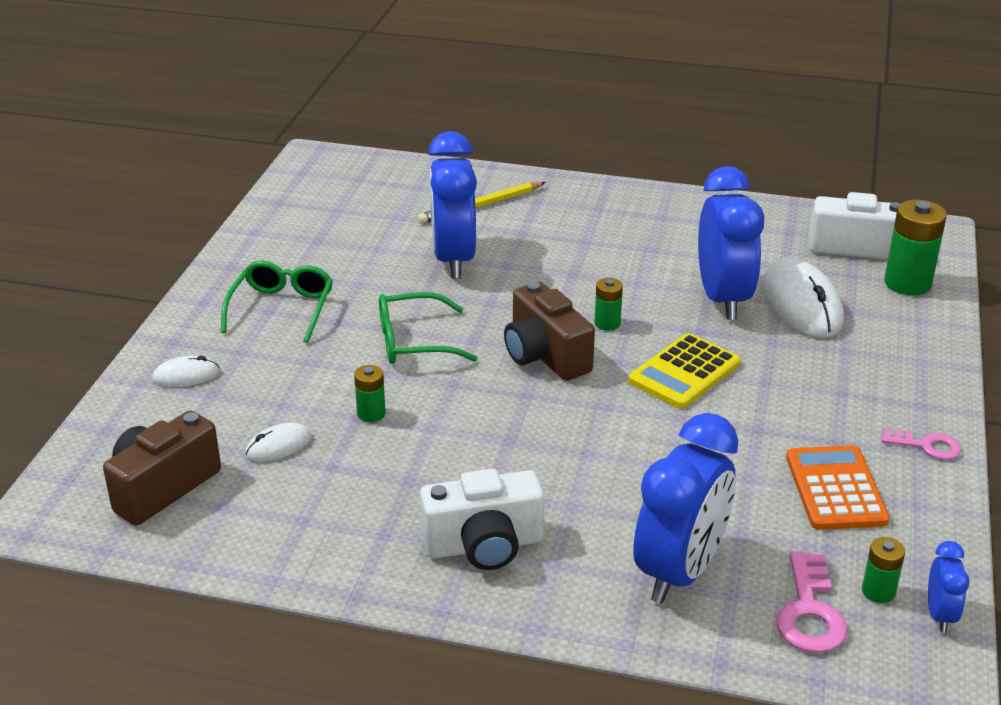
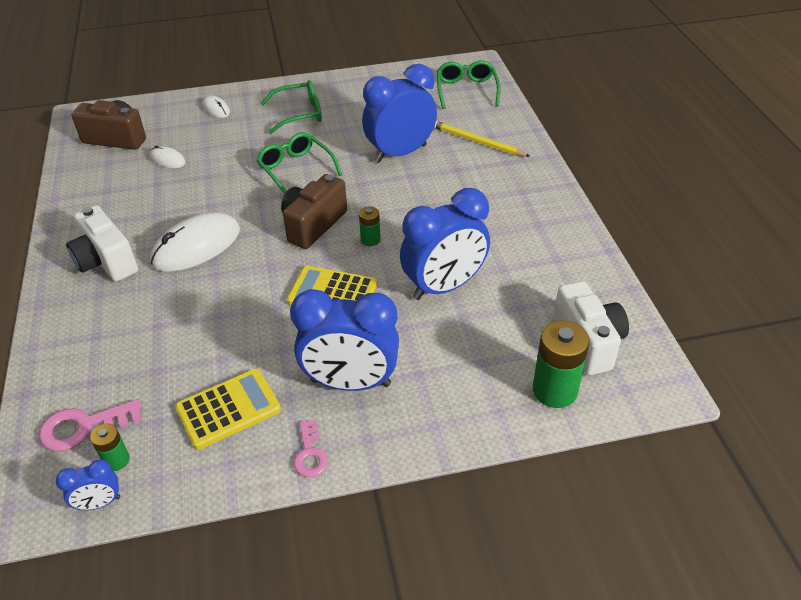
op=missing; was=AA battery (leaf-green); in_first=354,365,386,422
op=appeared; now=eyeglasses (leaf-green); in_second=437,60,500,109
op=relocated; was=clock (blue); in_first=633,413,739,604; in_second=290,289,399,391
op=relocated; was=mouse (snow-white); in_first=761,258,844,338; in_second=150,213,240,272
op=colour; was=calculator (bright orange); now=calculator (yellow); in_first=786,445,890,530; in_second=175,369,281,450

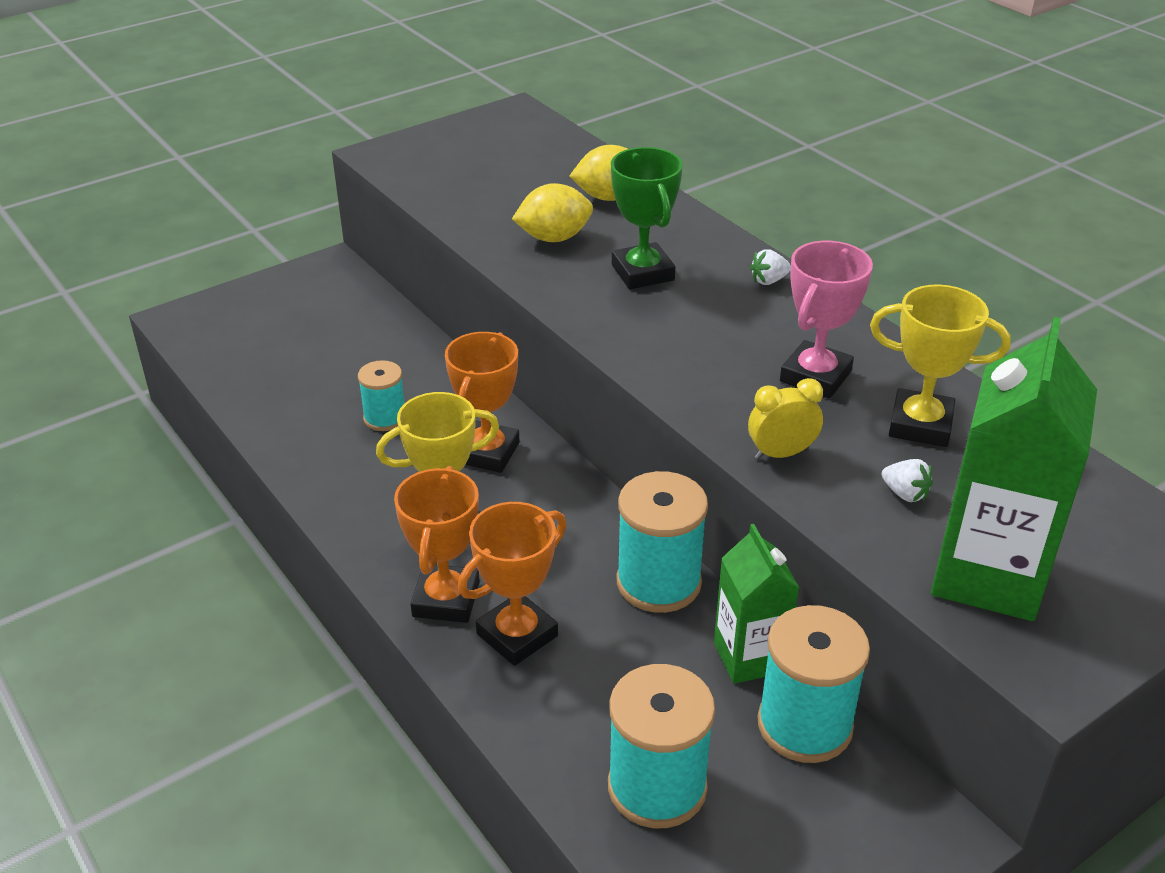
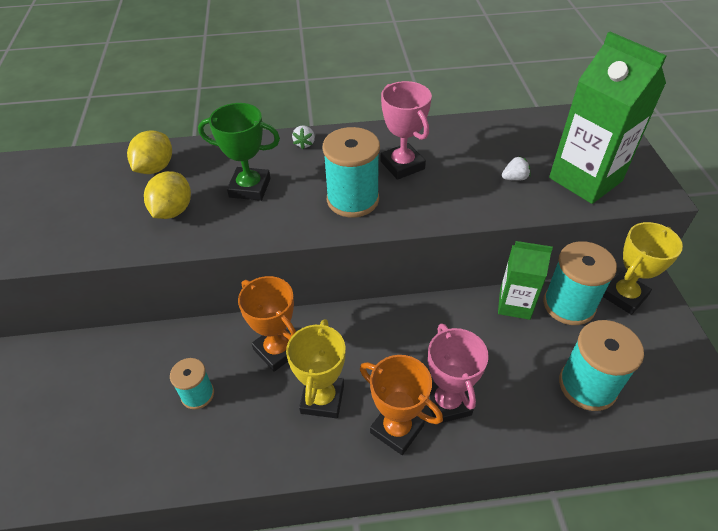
op=missing; was=clock (yellow); in_first=748,378,823,460
op=relocated; was=spool (turquoise); in_first=617,471,708,613; in_second=323,127,380,218
op=relocated; was=trophy (yellow); in_first=870,285,1011,447; in_second=603,222,683,315
op=colour; was=trophy (bright orange); now=trophy (rose-pink); in_first=458,502,567,666; in_second=428,323,489,424

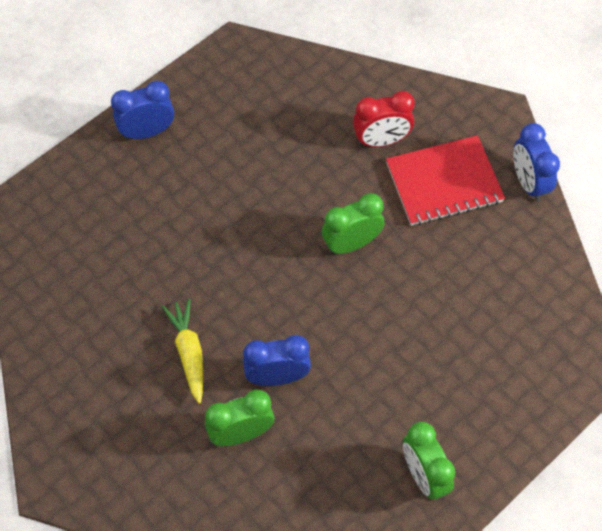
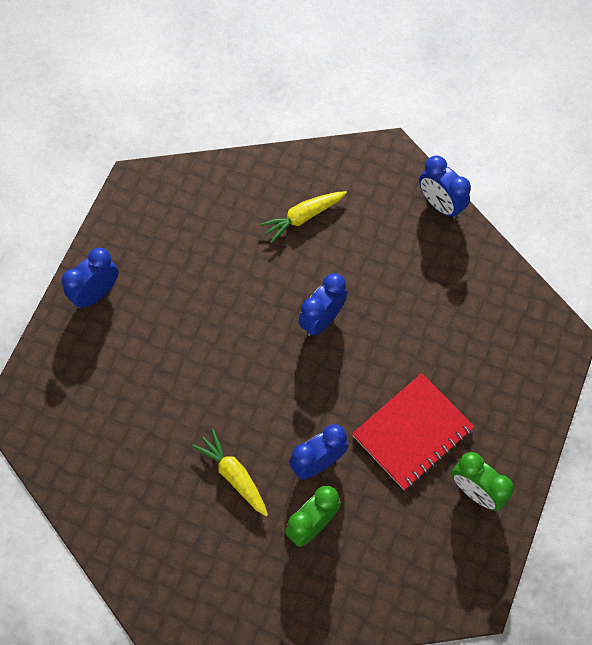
op=relocated; was=notebook (scarlet); in_first=386,135,505,226; in_second=352,373,475,490
op=exchanged; was=clock (scarlet); now=root vegetable (yellow); in_first=353,91,415,147; in_second=259,191,347,244
op=colour; was=clock (leaf-green); now=clock (blue); in_first=322,193,384,254; in_second=298,273,347,336

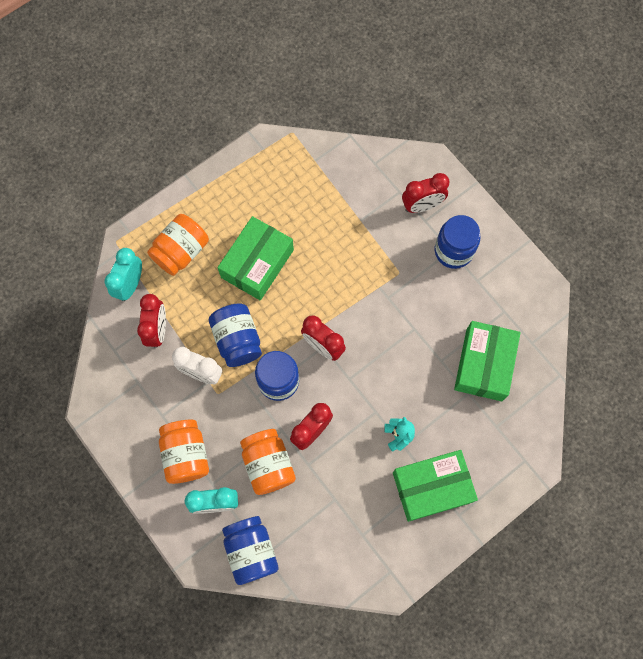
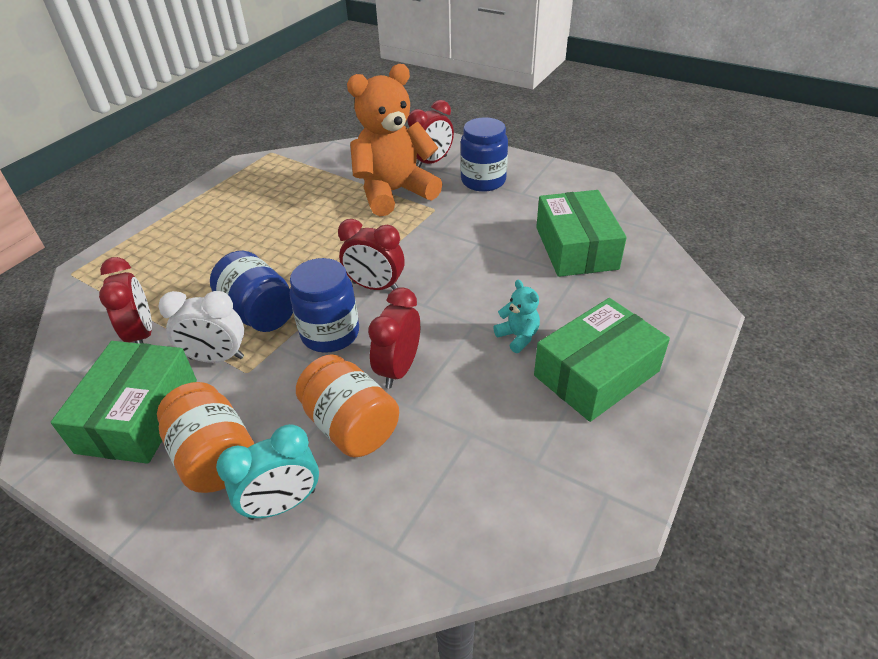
op=missing; was=clock (turquoise); in_first=105,248,142,301
op=missing; was=jam jar (bright orange); in_first=147,214,209,276
op=missing; was=jam jar (blue); in_first=222,516,279,585
op=appeared; now=teddy bear (bright orange); in_second=347,64,442,216
op=relocated; was=parcel (leaf-green); in_first=218,216,294,301; in_second=51,341,197,464

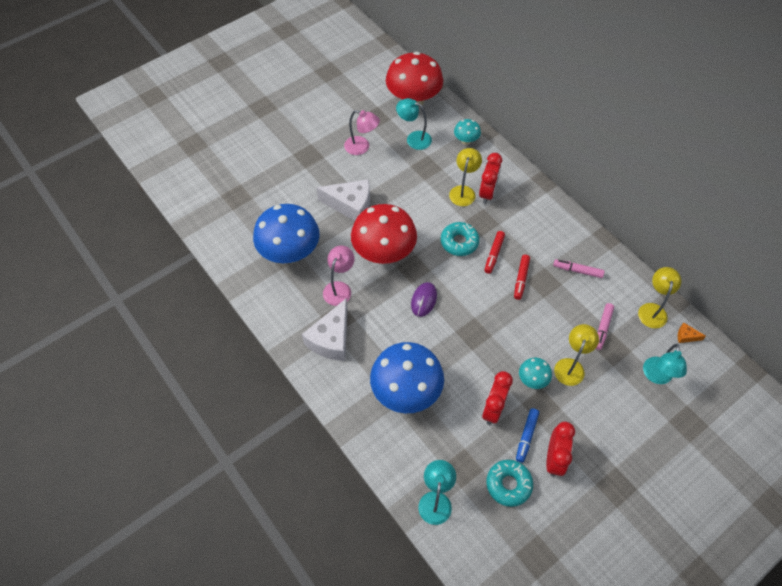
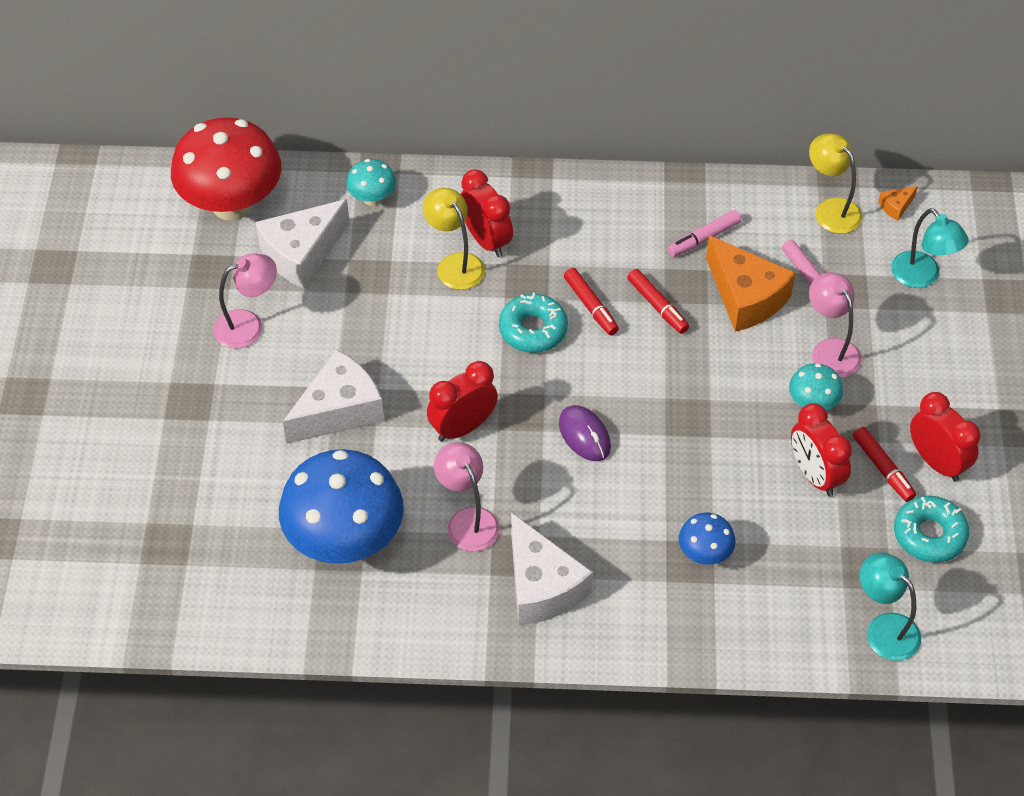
op=appeared; now=cheese wedge (bright orange); in_second=706,235,795,332
op=exchanged; was=fungus (scarlet); now=clock (scarlet); in_first=351,204,417,264; in_second=427,361,498,442
op=exchanged; was=desk lamp (turquoise); now=cheese wedge (snow-white); in_first=396,98,432,150; in_second=256,199,350,289
op=colour; was=felt pen (blue); now=felt pen (scarlet); in_first=516,408,539,463; in_second=853,427,916,502
op=colour; was=desk lamp (yellow); now=desk lamp (rose-pink); in_first=554,324,599,386; in_second=809,272,862,378
op=size; was=fungus (blue); in_first=370,342,444,413; in_second=679,513,736,565; ratio=0.46

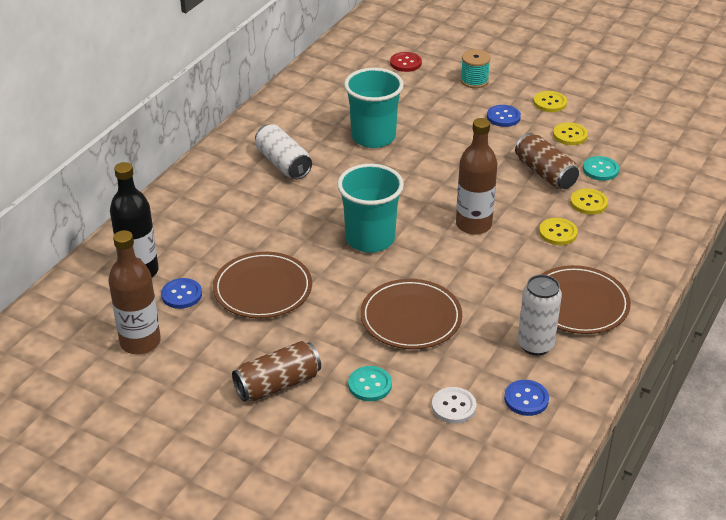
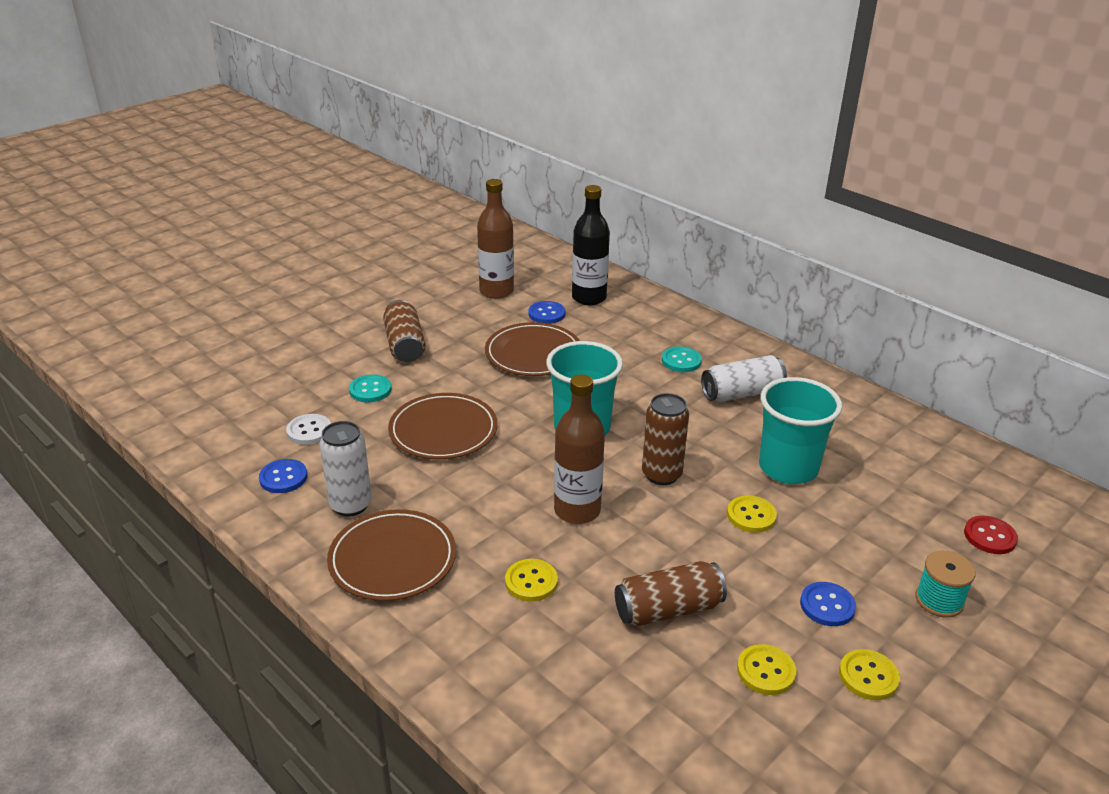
op=appeared; now=tin (dark brown); in_second=642,393,689,485
op=relocated; was=button (yellow); in_first=570,188,608,215; in_second=727,495,777,533
op=relocated; was=button (turquoise); in_first=583,156,619,181; in_second=662,346,702,372

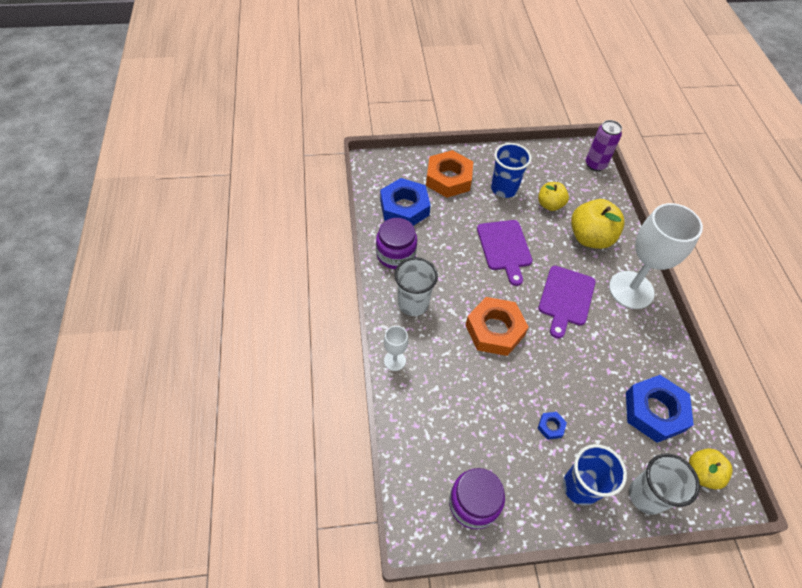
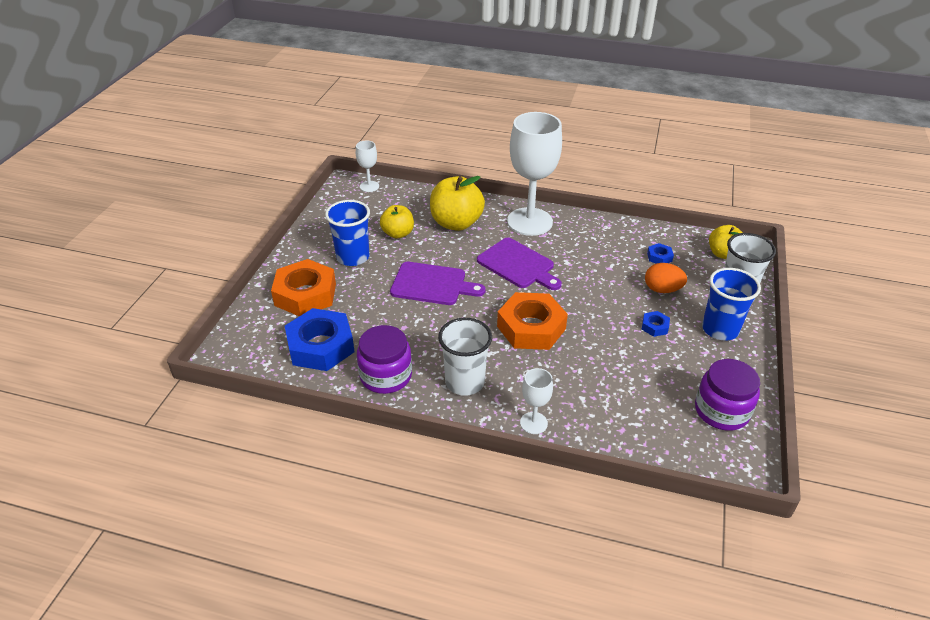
op=appeared; now=egg shape (bright orange); in_second=645,263,687,293
op=exchanged; was=tin (violet); now=goblet (snow-white); in_first=586,120,622,171; in_second=356,140,379,192
op=size; was=nut (blue); in_first=626,375,694,443; in_second=647,243,674,263; ratio=0.43

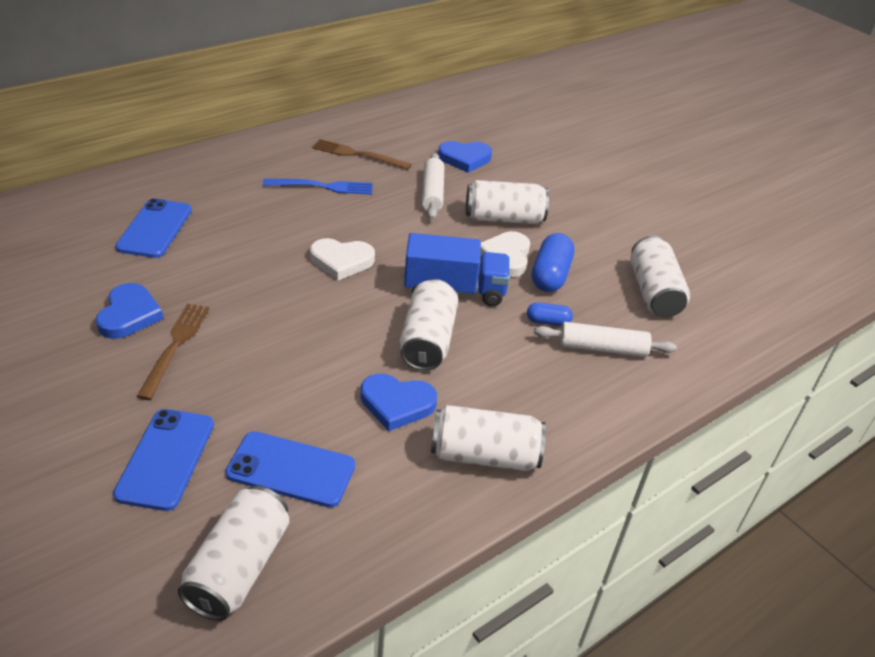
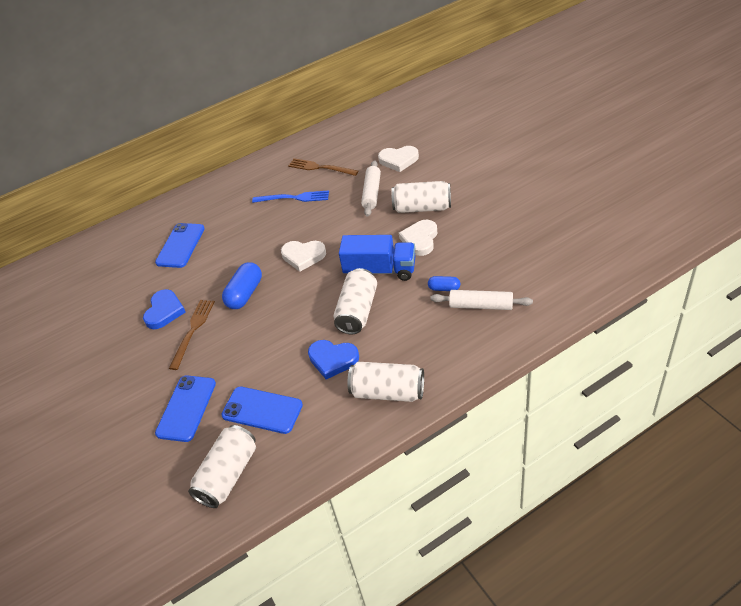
op=missing; was=tin (snow-white); in_first=630,236,690,317
op=relocated; was=pill (blue); in_first=532,233,574,292; in_second=222,262,262,309
op=colour; was=love heart (blue); now=love heart (snow-white); in_first=438,141,492,173; in_second=378,146,419,172

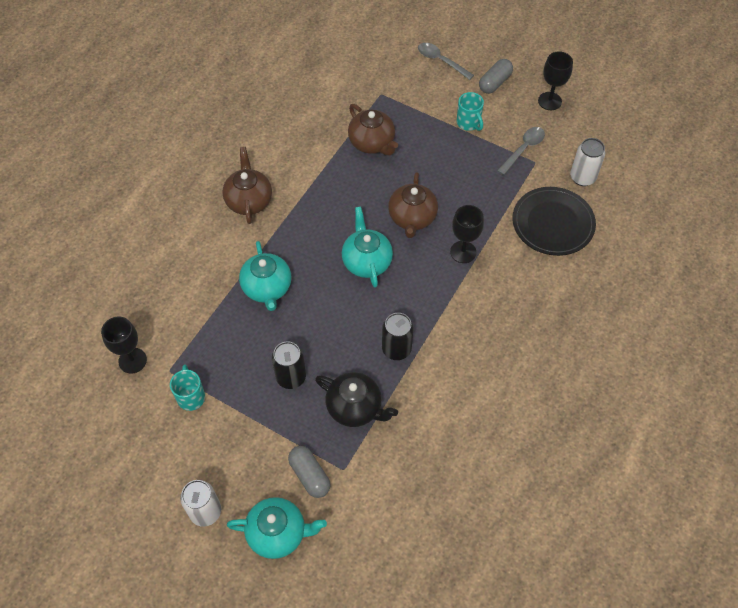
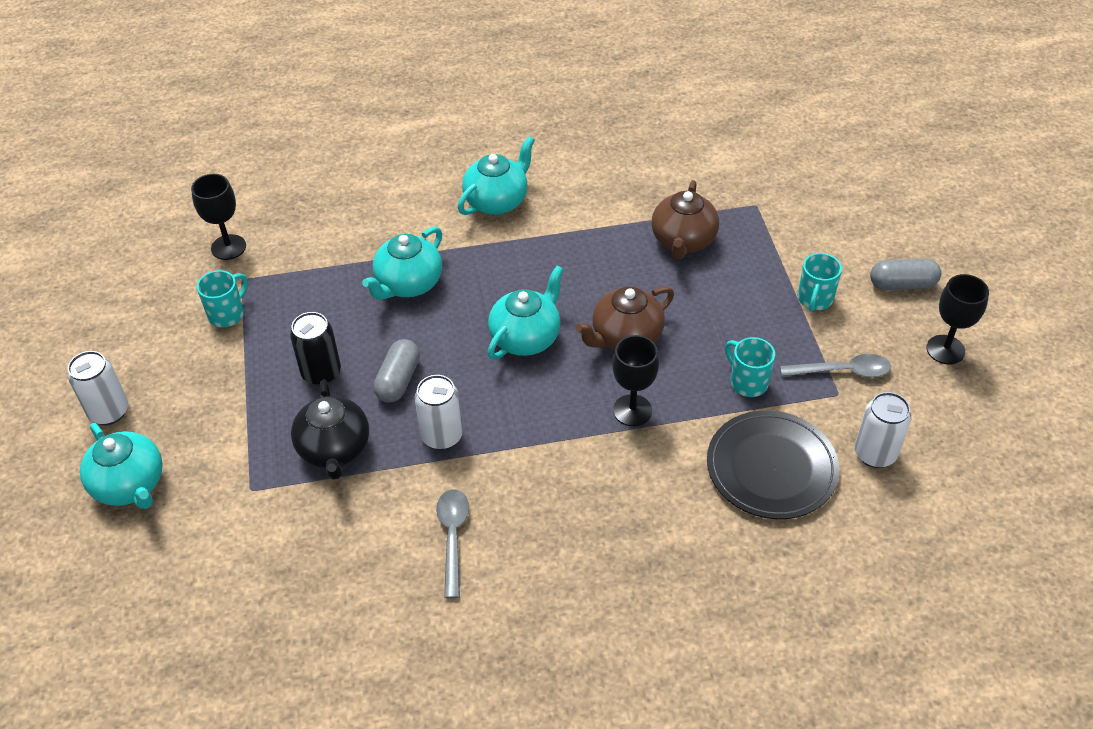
op=appeared; now=tea mug (turquoise); in_second=725,337,775,397
op=relocated; was=pill (ash-grey); in_first=288,446,331,498; in_second=373,339,420,403
op=relocated; was=teaspoon (ash-grey); in_first=418,43,474,80; in_second=436,489,469,599
op=colour; was=china teapot (dark brown); now=china teapot (turquoise); in_first=222,147,272,224; in_second=458,136,535,215
op=colour; was=tin (jet-black); now=tin (snow-white); in_first=382,313,414,360; in_second=415,375,463,450

